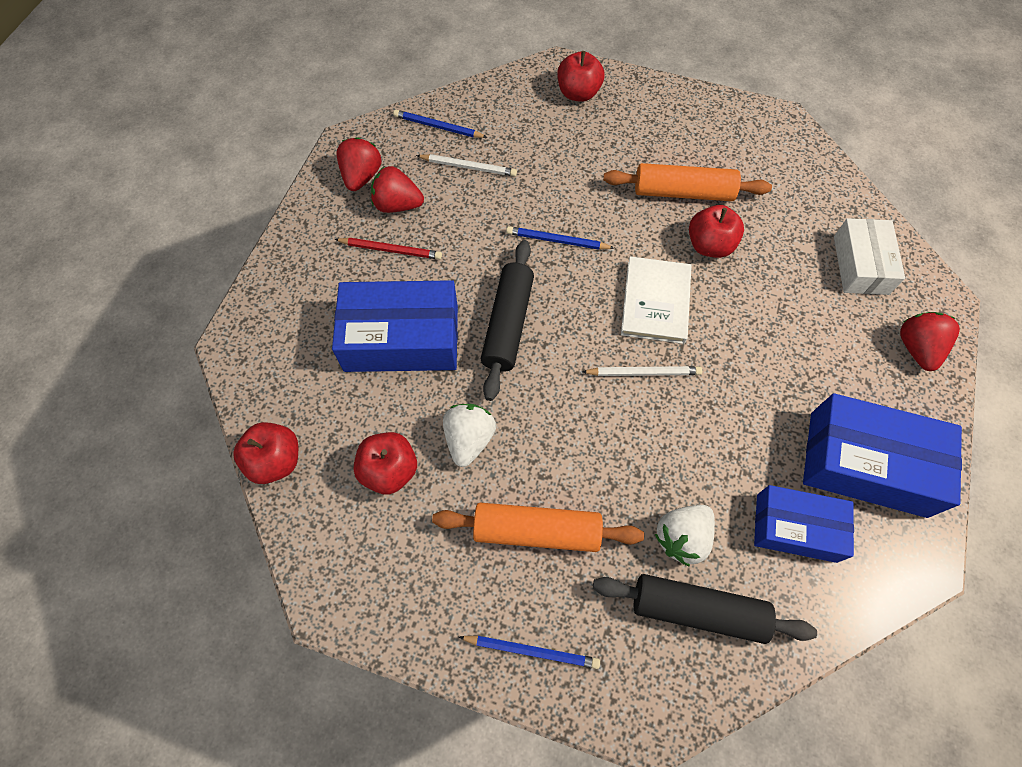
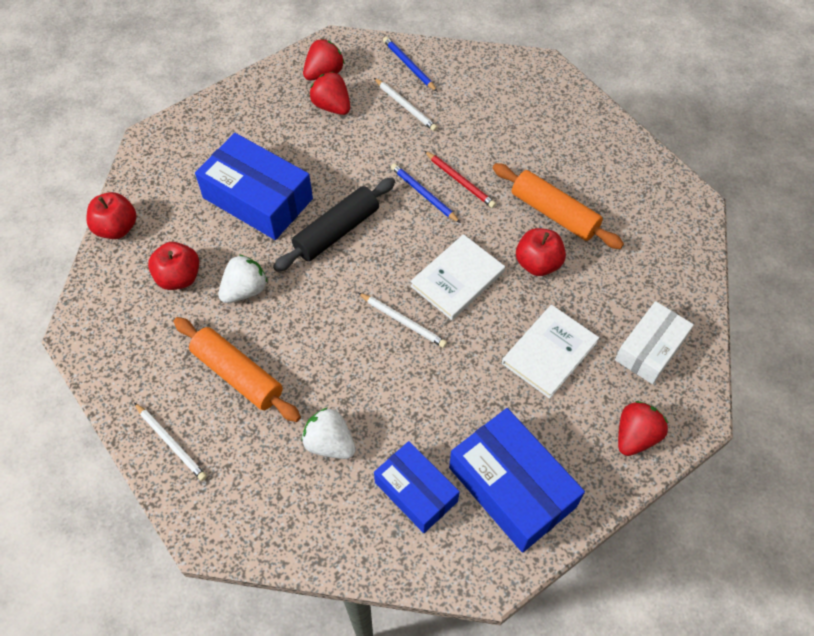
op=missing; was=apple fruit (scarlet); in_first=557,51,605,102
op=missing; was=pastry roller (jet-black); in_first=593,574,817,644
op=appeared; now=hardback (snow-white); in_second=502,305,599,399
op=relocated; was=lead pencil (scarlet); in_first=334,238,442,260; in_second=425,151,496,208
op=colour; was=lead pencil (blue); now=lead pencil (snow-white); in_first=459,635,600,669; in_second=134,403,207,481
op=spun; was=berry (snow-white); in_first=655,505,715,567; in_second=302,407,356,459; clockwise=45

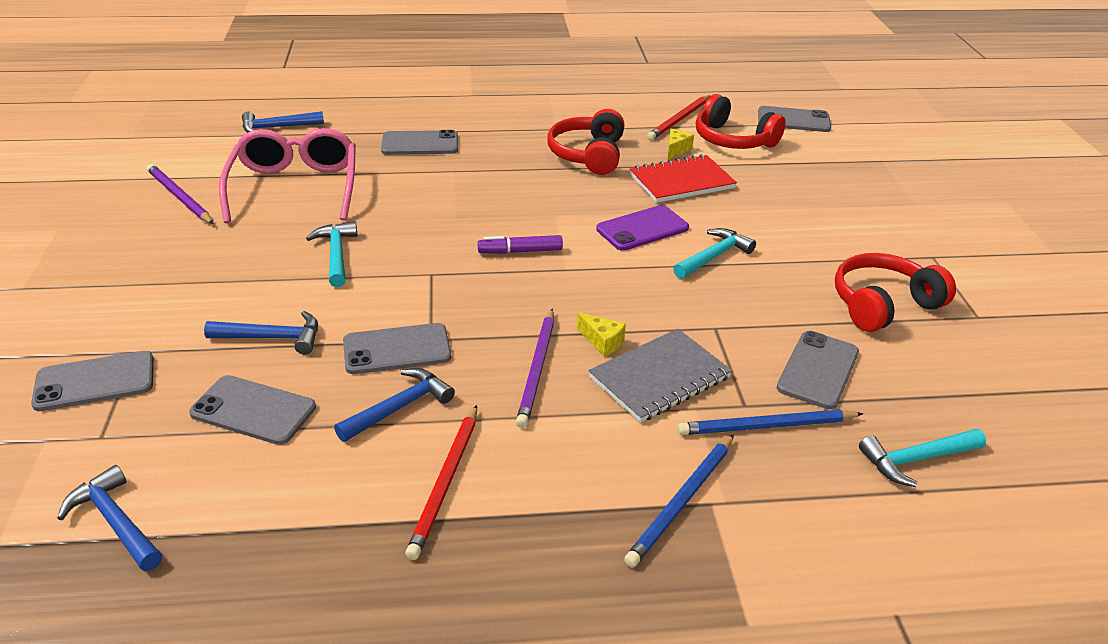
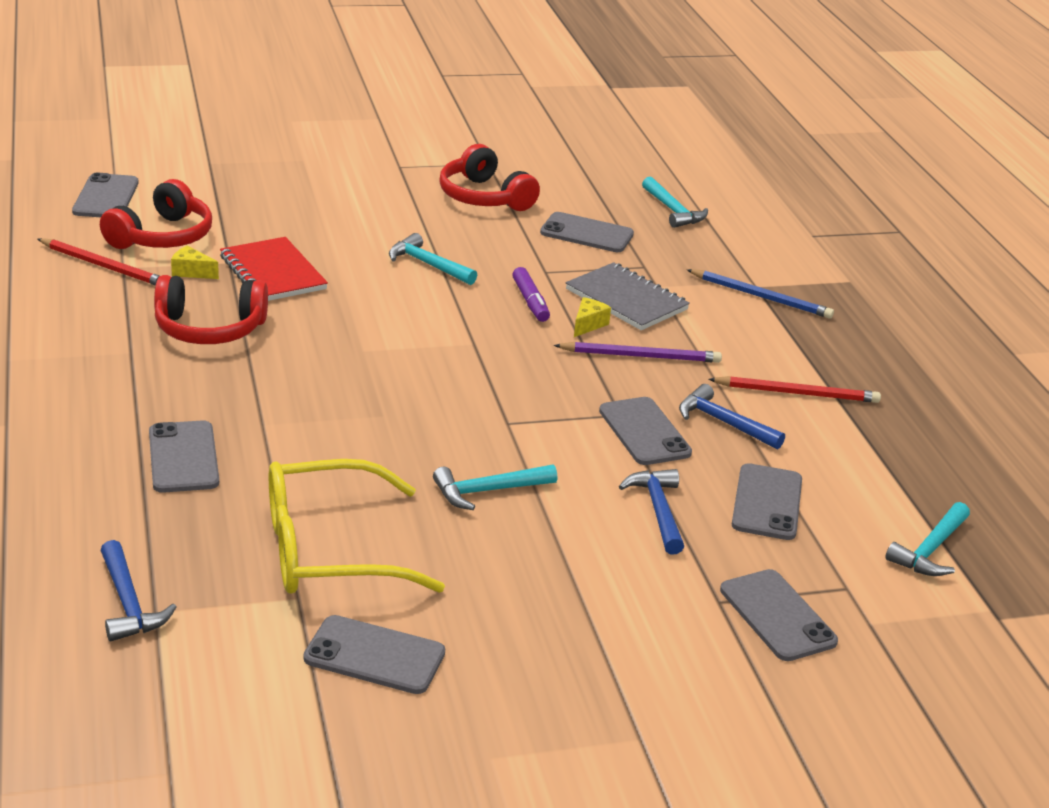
op=missing; was=phone (violet); in_first=596,205,689,251
op=missing; was=lead pencil (blue); in_first=678,410,863,435
op=relocated; was=felt pen (violet); in_first=478,235,563,254; in_second=512,267,550,322
op=exchanged; was=lead pencil (violet); now=phone (ash-grey); in_first=147,164,214,224; in_second=304,615,445,694
op=colour; was=carpenter's hammer (blue); now=carpenter's hammer (turquoise); in_first=57,465,162,571; in_second=885,502,970,576
op=colour; was=eyeglasses (rose-pink); now=eyeglasses (yellow); in_first=219,128,356,224; in_second=269,459,445,594

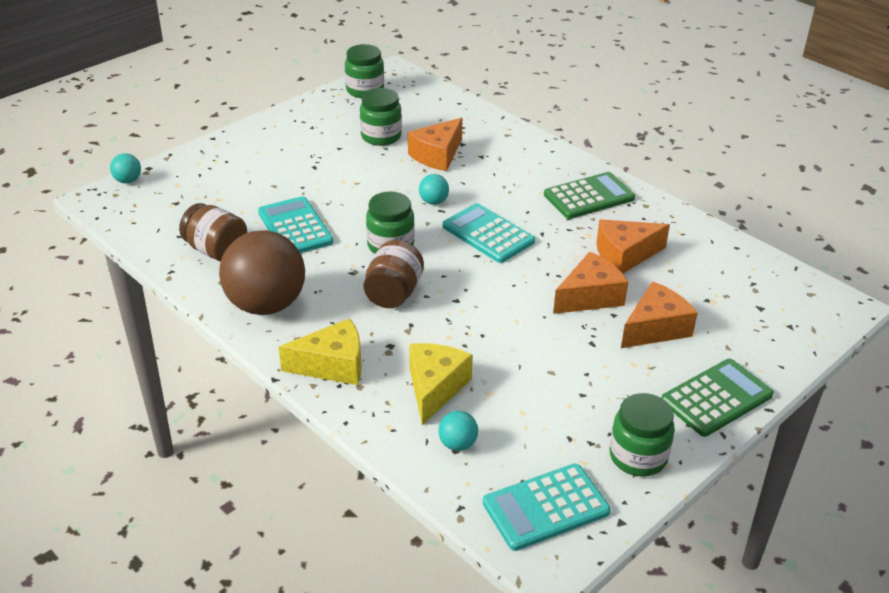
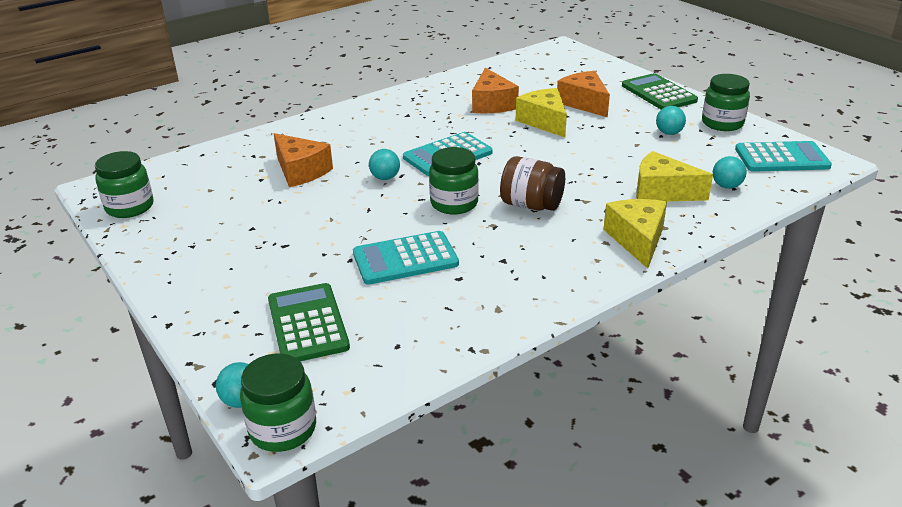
op=missing; was=jam jar (dark brown); in_first=179,203,247,261
op=missing; was=sphere (dark brown); in_first=219,230,305,315
op=appeared; now=sphere (turquoise); in_second=656,106,686,135
op=relocated; was=jam jar (leaf-green); in_first=360,88,402,146; in_second=240,353,316,452
op=relocated; was=calculator (leaf-green); in_first=544,172,635,219; in_second=268,283,350,361
op=colour; was=cheese wedge (bright orange); now=cheese wedge (yellow); in_first=553,252,628,314; in_second=516,88,567,137
op=spun; was=calculator (turquoise); in_first=483,464,611,551; in_second=735,141,832,172; clockwise=-75

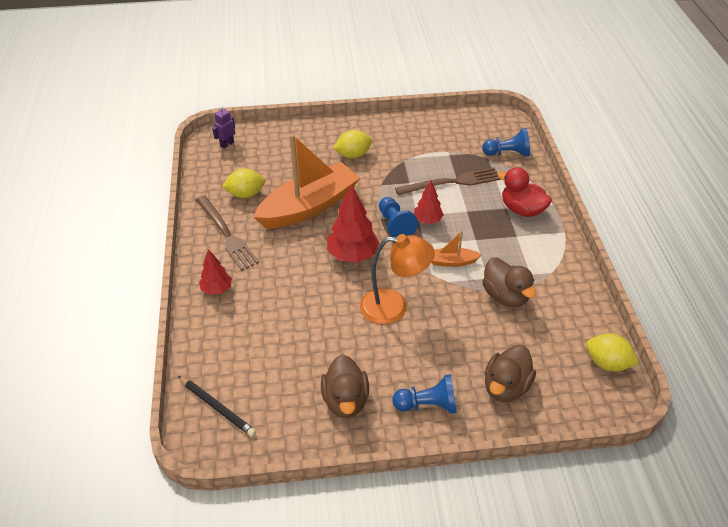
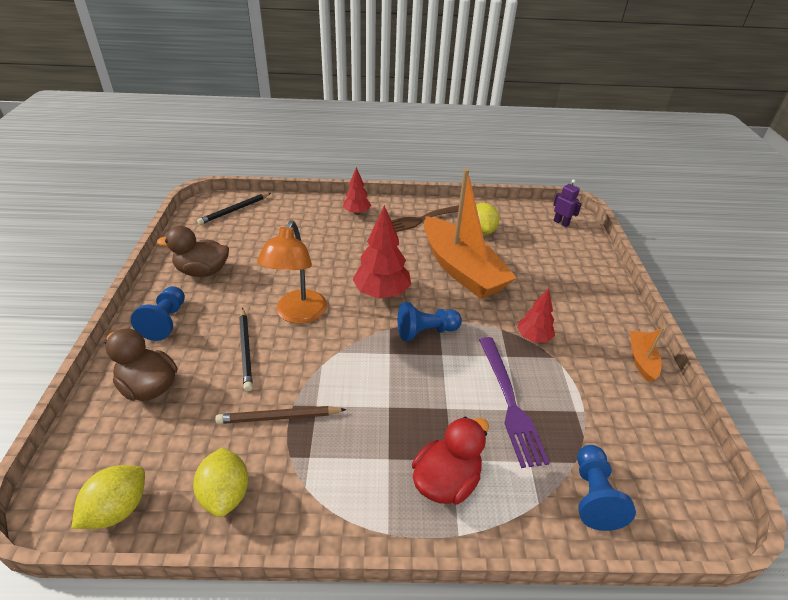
op=appeared; now=lead pencil (jet-black); in_second=239,308,253,391
op=relocated; was=lemon (yellow); in_first=333,130,372,158; in_second=193,448,249,517
op=relocated; was=fir tree (scarlet); in_first=414,180,444,224; in_second=517,288,555,343
op=relocated; was=boat (bright orange); in_first=431,230,482,267; in_second=630,327,665,382
op=exchanged; was=rubber duck (dark brown); now=lead pencil (dark brown); in_first=482,258,536,307; in_second=215,406,347,424
op=colour; was=table fork (dark brown); now=table fork (violet); in_first=395,167,501,195; in_second=479,337,550,468

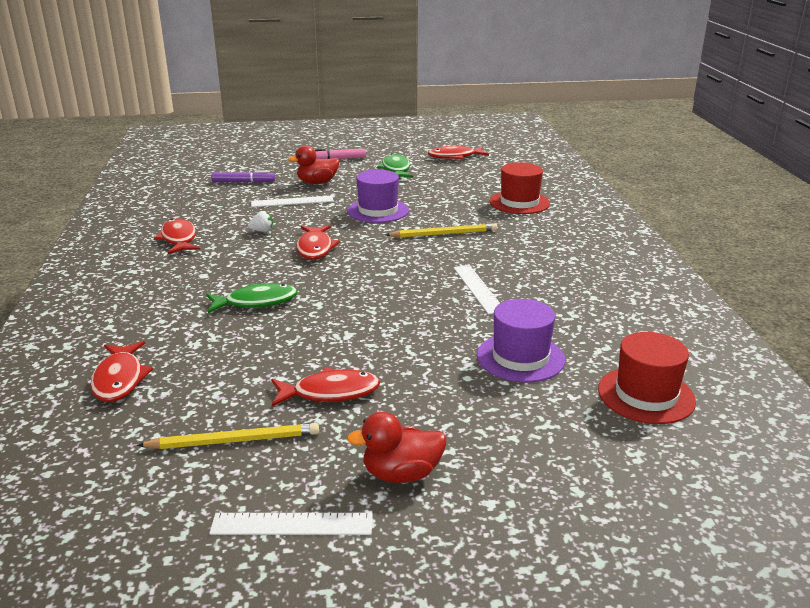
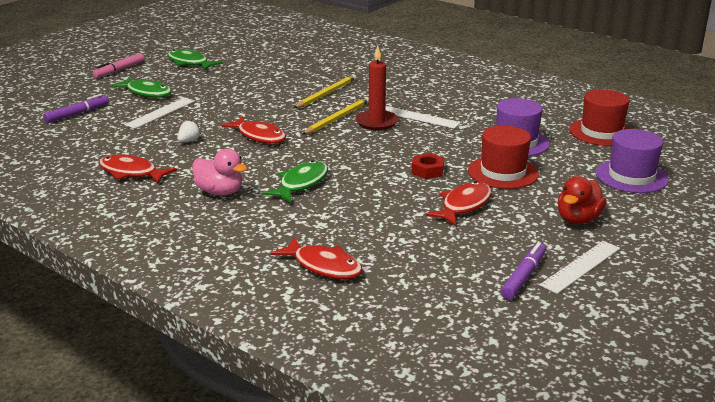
op=missing; was=toy fish (scarlet); in_first=428,146,489,160
op=appeared; now=rubber duck (rose-pink); in_second=192,149,247,196
op=appeared; now=candle (scarlet); in_second=355,46,398,130
op=appeared; now=nut (scarlet); in_second=412,153,444,179
op=appeared; now=felt pen (violet); in_second=501,242,546,299
op=relocated; was=lead pencil (yellow); in_first=137,423,319,449; in_second=302,97,369,135
op=relocated; was=tall hat (violet); in_first=347,170,409,223; in_second=595,129,669,193
op=relocated; was=tall hat (scarlet); in_first=490,162,550,214; in_second=468,125,539,189
op=exchanged; was=rubber duck (scarlet); now=toy fish (leaf-green); in_first=288,145,339,184; in_second=111,77,171,98

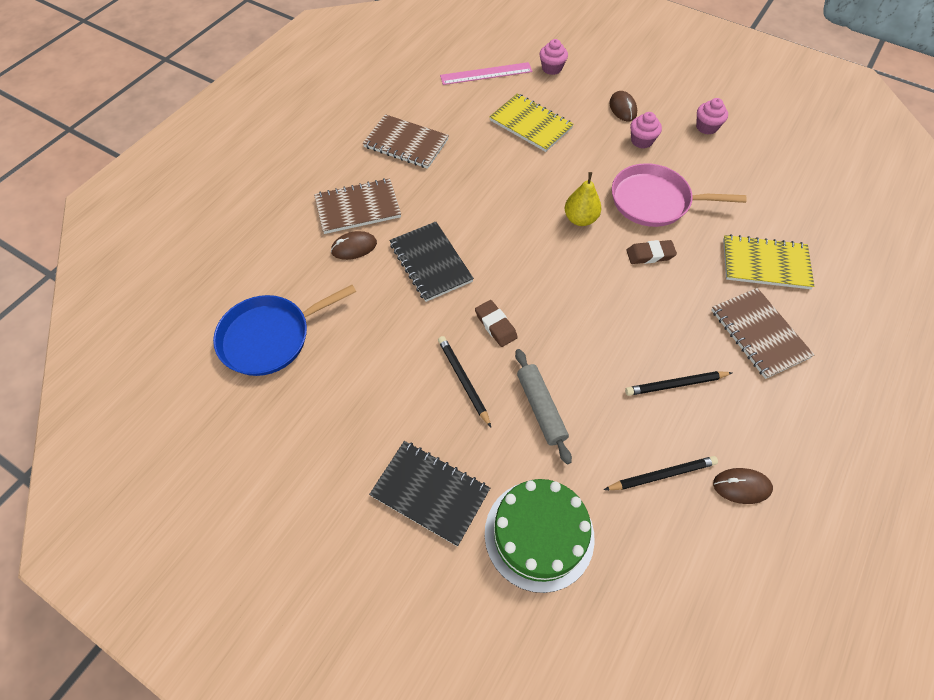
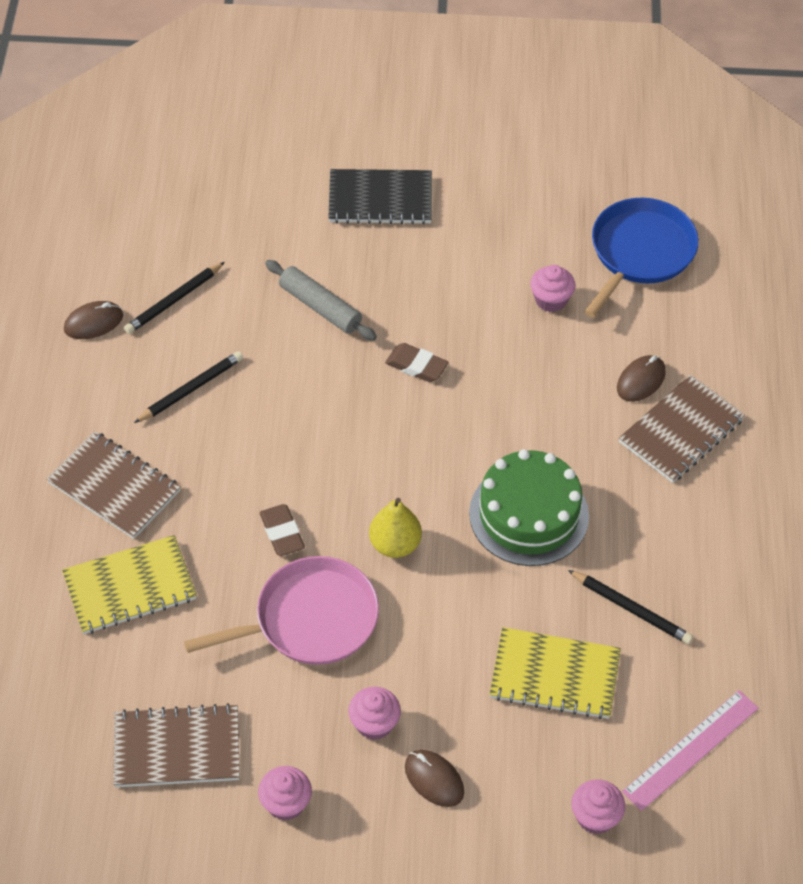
op=missing; was=notebook (jet-black); in_first=389,222,474,302
op=appeared; now=cupcake (rose-pink); in_second=531,265,575,312
op=relocated; was=notebook (dark brown); in_first=363,114,449,169; in_second=113,703,240,787
op=relocated; was=lead pencil (jet-black); in_first=438,336,491,427; in_second=568,570,693,644
op=relocated; was=gateau (leaf-green); in_first=485,479,595,593; in_second=469,449,589,566
op=spun; was=gum eraser (dark brown); in_first=626,240,677,264; in_second=260,504,305,556; clockwise=-75

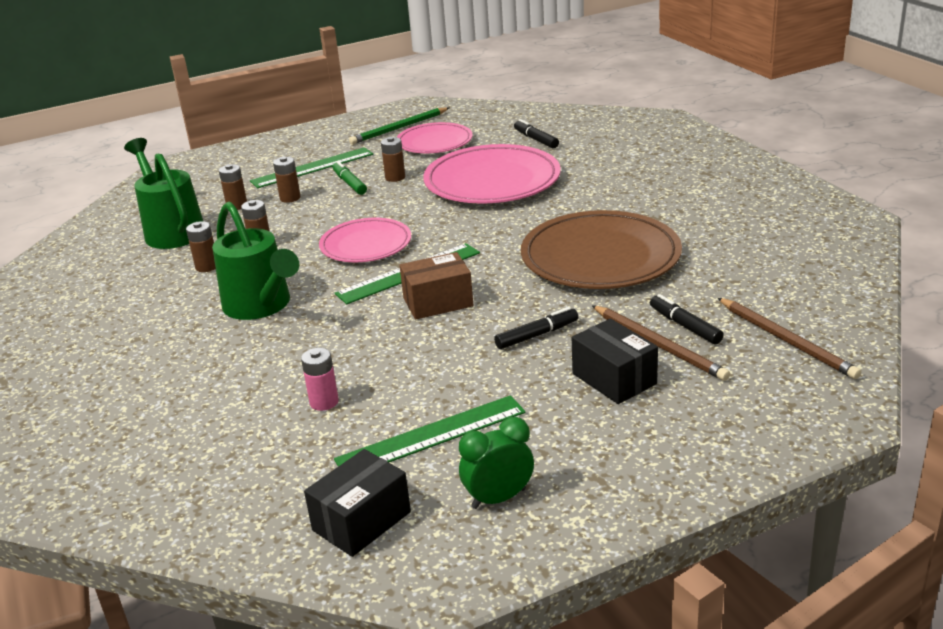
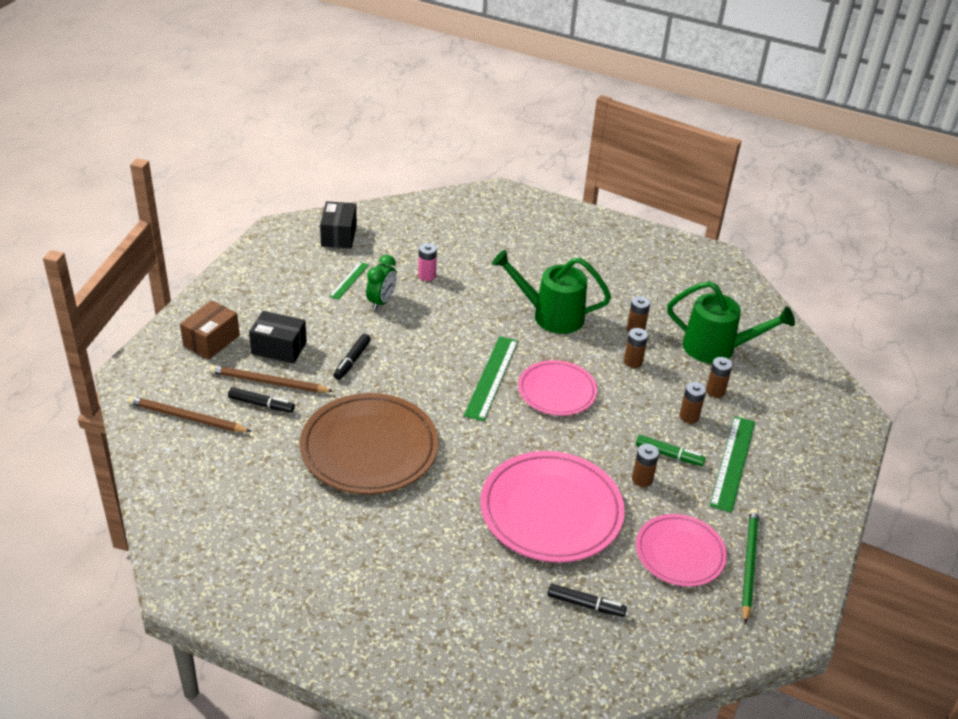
op=relocated; was=parcel (dark brown); in_first=399,252,473,320; in_second=180,300,240,359
op=relocated; was=clock (leaf-green); in_first=459,417,534,509; in_second=366,255,397,310
op=size; was=ruler (leaf-green); in_first=334,395,525,466; in_second=329,262,369,300; ratio=0.55

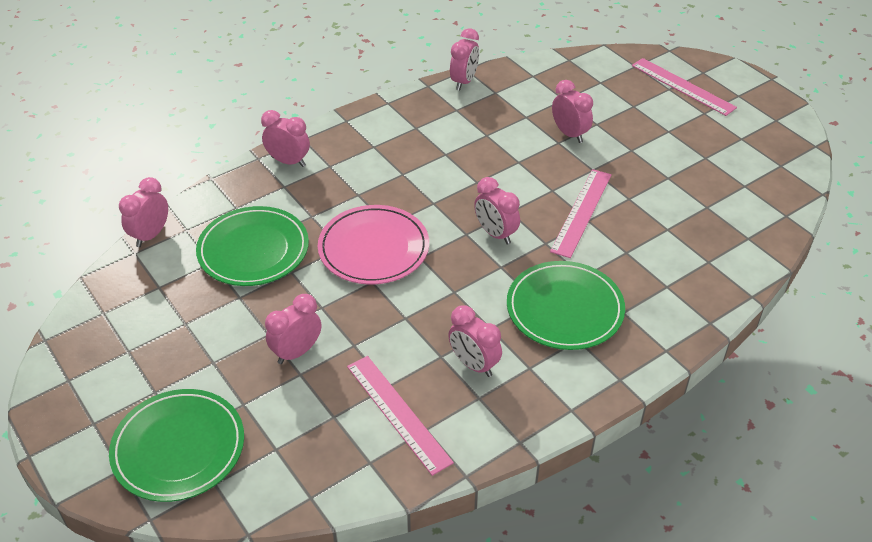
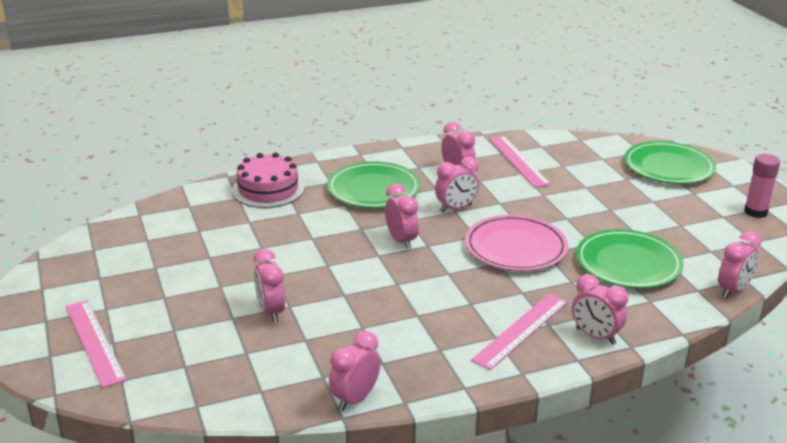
op=appeared; now=gateau (rose-pink); in_second=232,152,304,208
op=appeared; now=glue (rose-pink); in_second=744,154,780,218
op=relocated; was=clock (rose-pink); in_first=265,294,321,364; in_second=435,157,479,213
op=relocated; was=ruler (rose-pink); in_first=550,169,612,258; in_second=471,293,568,370

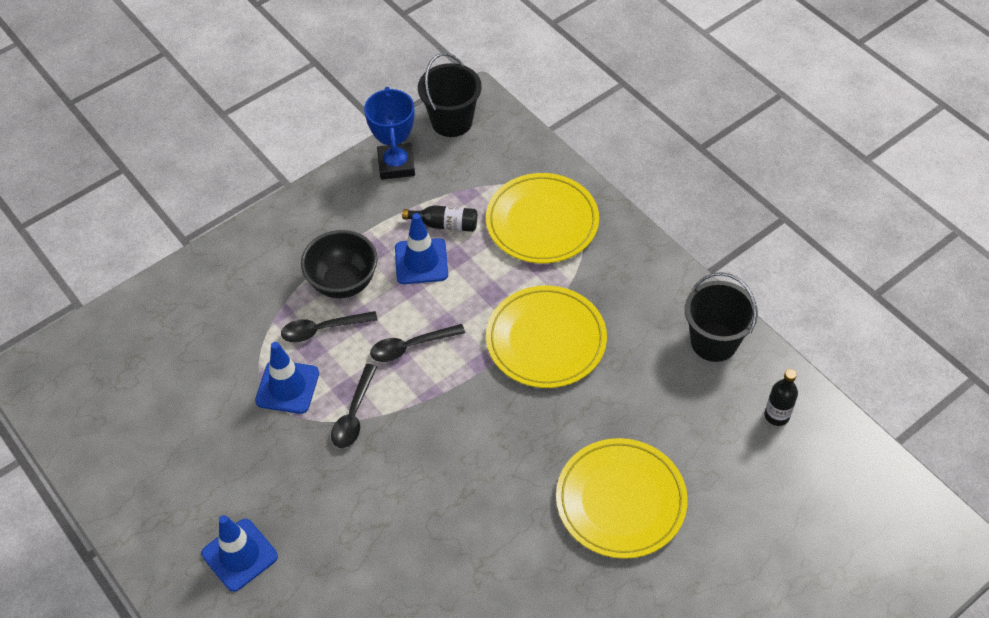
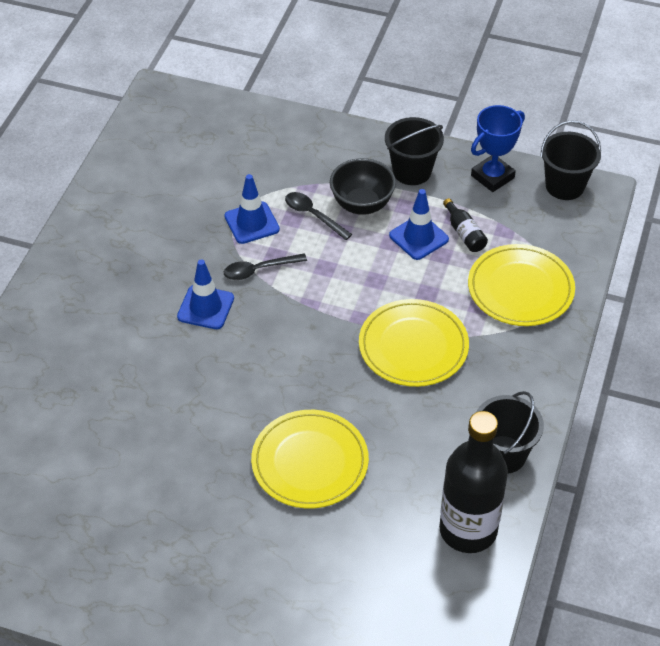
op=missing; was=teaspoon (jet-black); in_first=370,324,465,362
op=appeared; now=pail (jet-black); in_second=385,117,444,185
op=relocated; was=safety cone (blue); in_first=201,515,278,592; in_second=177,260,234,329
op=size; was=flask (jet-black); in_first=765,369,798,426; in_second=439,411,508,553; ratio=2.39

